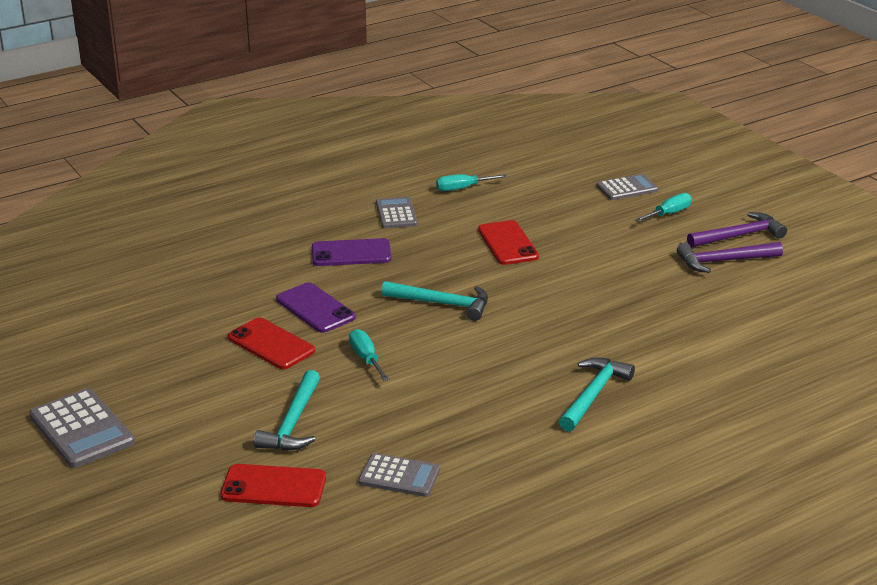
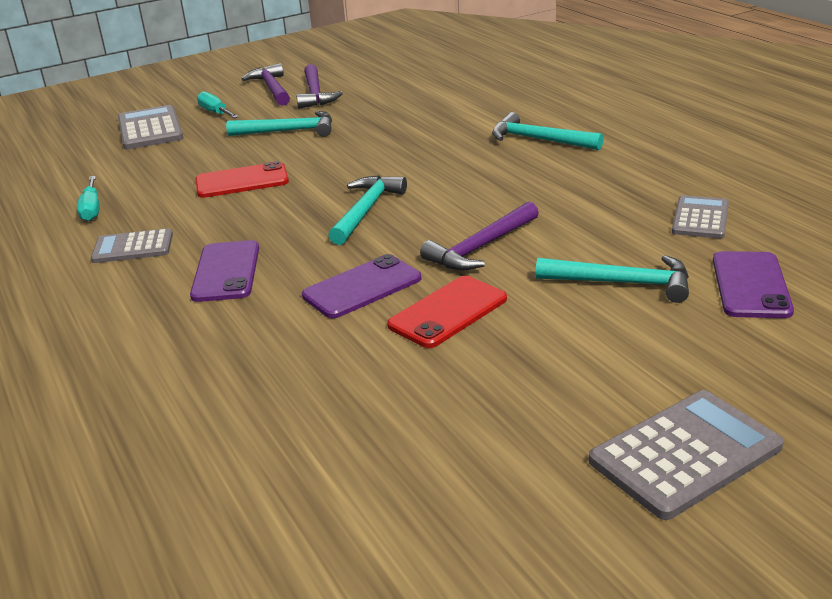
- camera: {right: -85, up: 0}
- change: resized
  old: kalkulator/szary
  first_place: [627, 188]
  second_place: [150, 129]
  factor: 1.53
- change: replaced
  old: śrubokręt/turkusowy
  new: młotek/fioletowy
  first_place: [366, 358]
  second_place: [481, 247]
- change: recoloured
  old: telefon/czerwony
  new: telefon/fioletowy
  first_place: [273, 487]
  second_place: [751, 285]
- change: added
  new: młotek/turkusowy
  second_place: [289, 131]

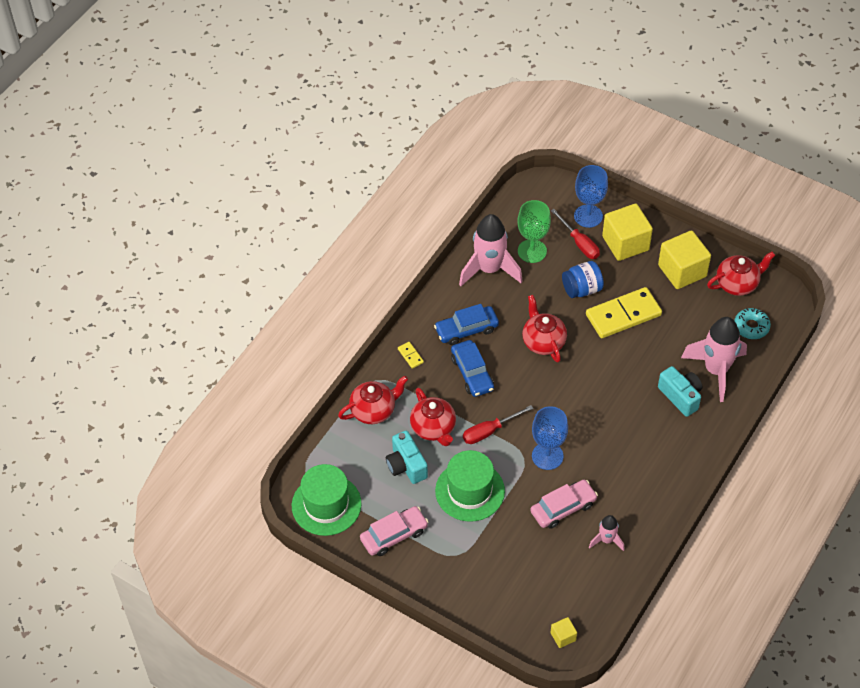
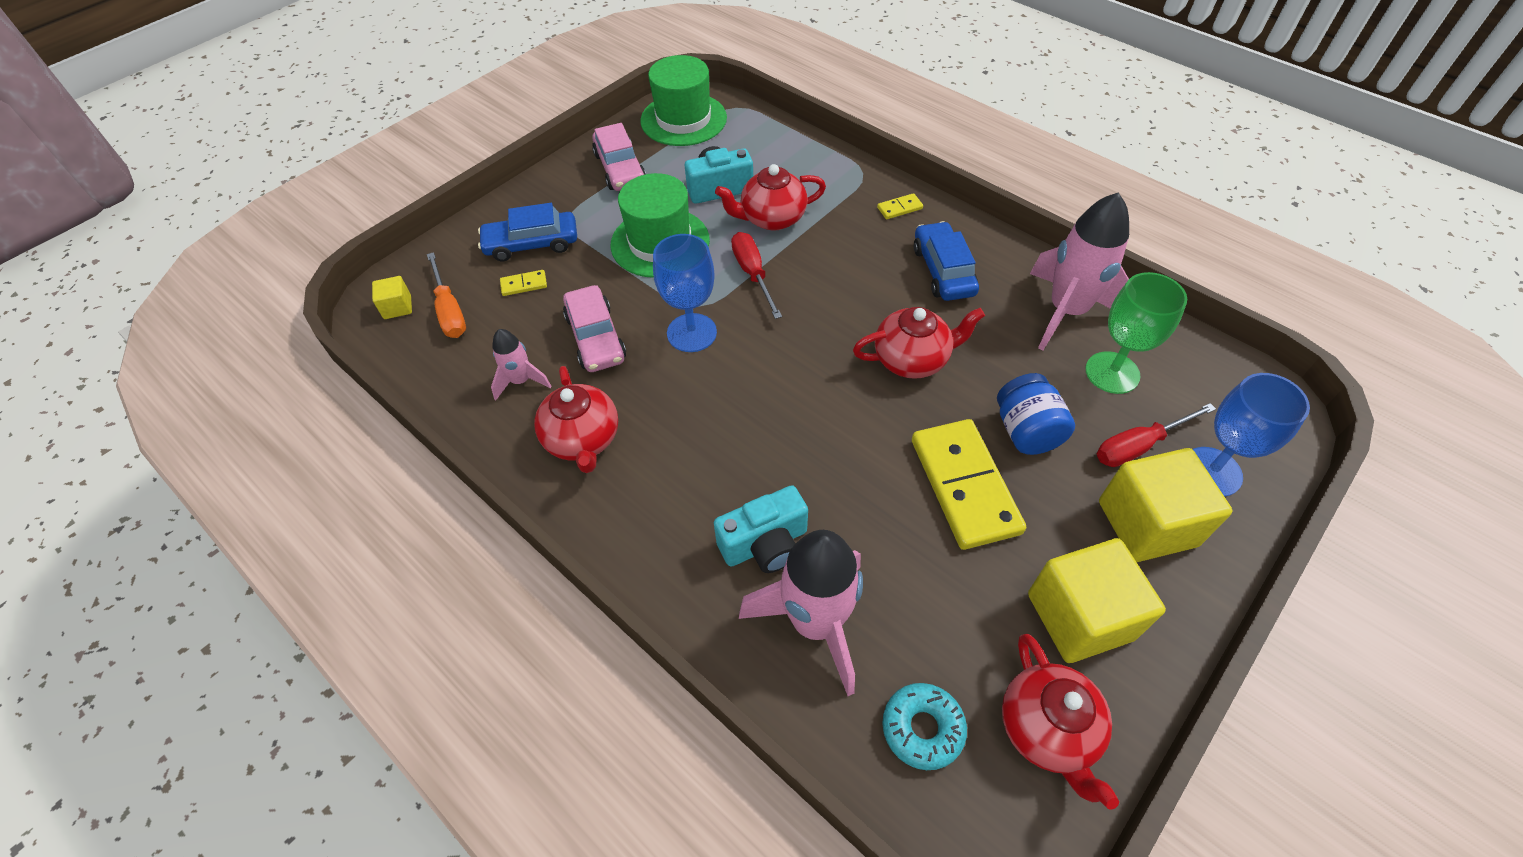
- camera: {right: 100, up: 0}
- change: moved
  old: samochód/niebieski
  first_place: [472, 373]
  second_place: [532, 244]
- change: moved
  old: imbryk/czerwony
  first_place: [373, 410]
  second_place: [583, 440]
- change: added
  new: śrubokręt/pomarańczowy
  second_place: [449, 311]
- change: added
  new: kostka domina/żółty
  second_place: [524, 284]

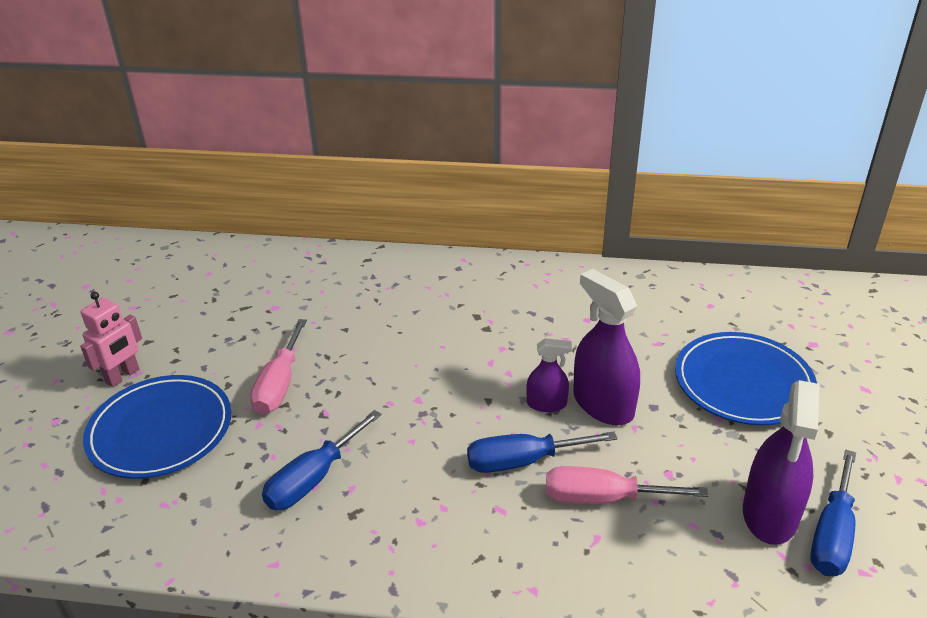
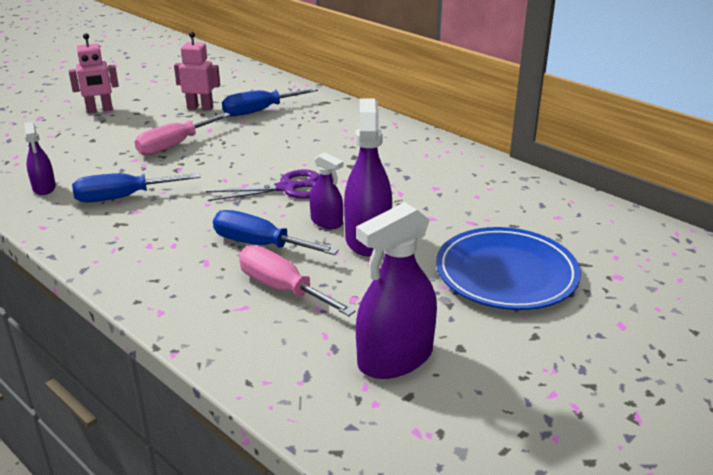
- camera: {right: 35, up: -5}
- change: removed
  old: talerz/niebieski
  first_place: [160, 430]
- change: moved
  old: śrubokręt/niebieski
  first_place: [832, 534]
  second_place: [259, 111]
- change: added
  new: robot/różowy
  second_place: [200, 108]
- change: added
  new: spryskiwacz/fioletowy
  second_place: [44, 187]
- change: added
  new: nożyczki/fioletowy
  second_place: [287, 188]

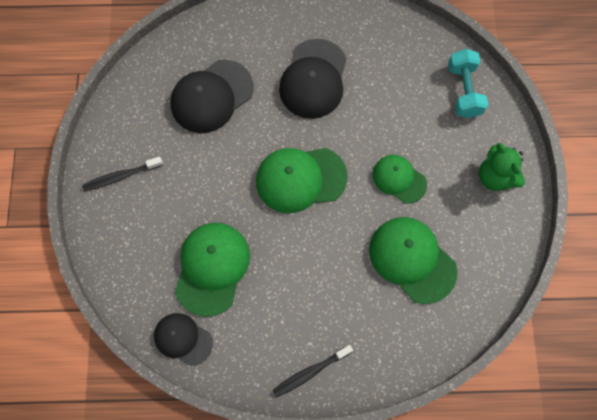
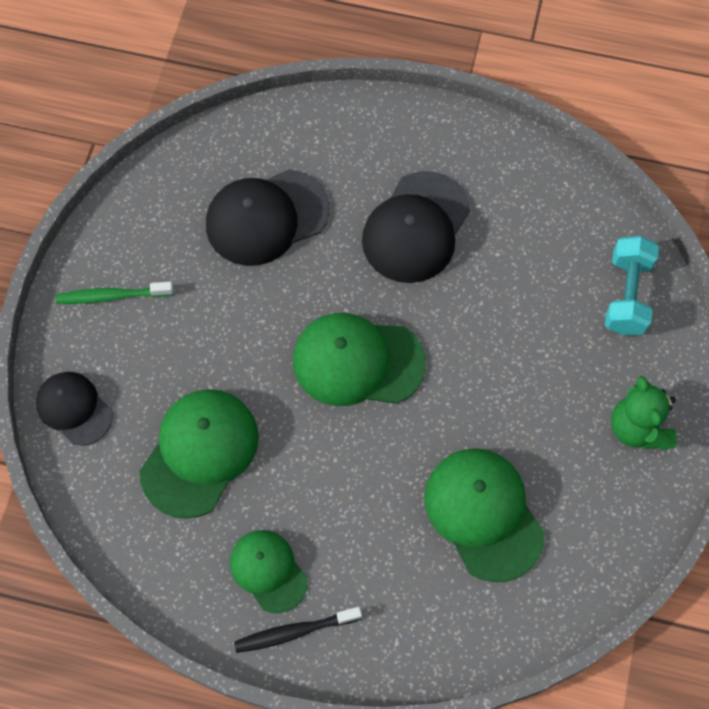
- camera: {right: 15, up: -5}
- change: moved
  old: czapka/zielony
  first_place: [399, 179]
  second_place: [268, 571]
- change: recoloured
  old: szczoteczka do zębów/czarny
  new: szczoteczka do zębów/zielony
  first_place: [121, 176]
  second_place: [112, 296]
- change: moved
  old: czapka/czarny
  first_place: [183, 339]
  second_place: [74, 408]

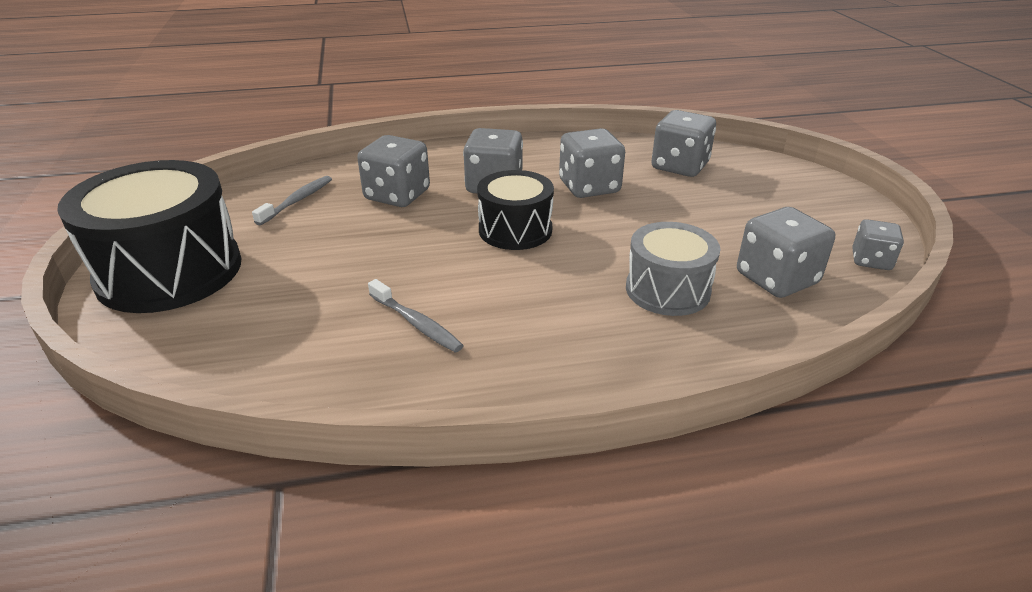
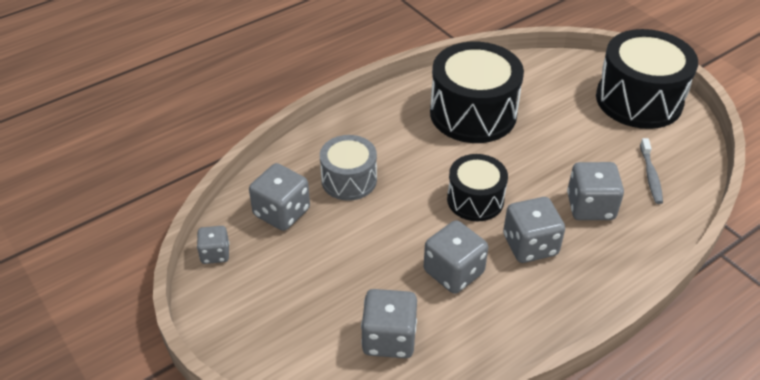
- camera: {right: 155, up: 10}
- change: replaced
  old: szczoteczka do zębów/szary
  new: bęben/czarny
  first_place: [416, 323]
  second_place: [473, 113]

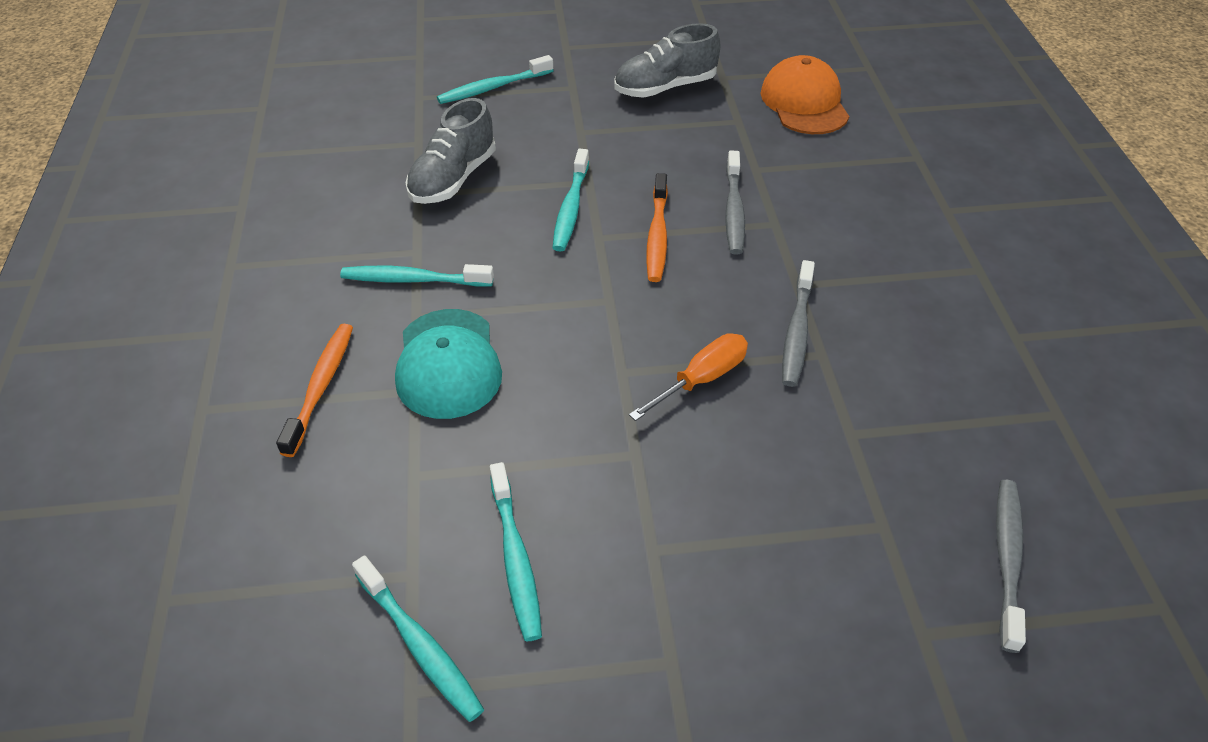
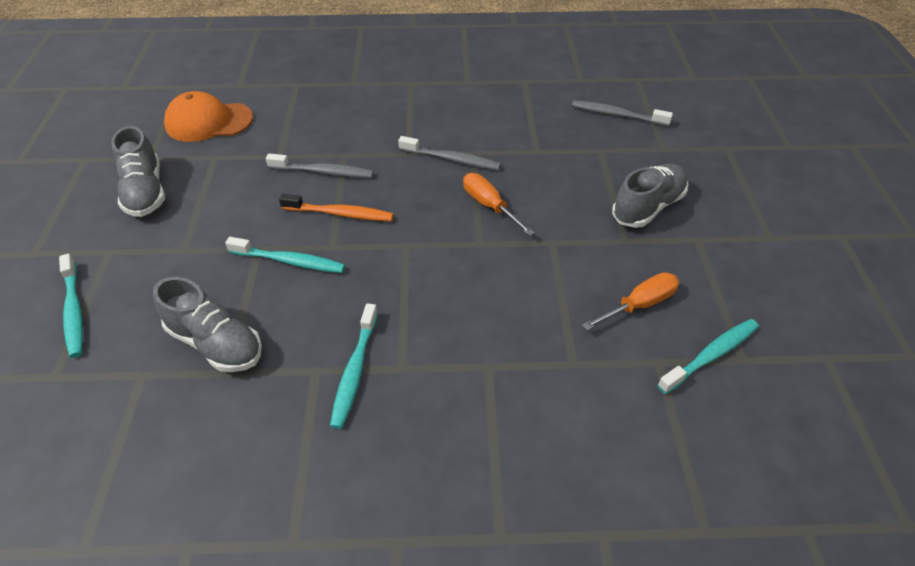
- camera: {right: -85, up: 0}
- change: removed
  old: czapka/turkusowy
  first_place: [448, 364]
- change: removed
  old: szczoteczka do zębów/pomarańczowy
  first_place: [321, 387]
- change: replaced
  old: szczoteczka do zębów/turkusowy
  new: śrubokręt/pomarańczowy
  first_place: [515, 558]
  second_place: [639, 305]
- change: added
  new: but/szary
  second_place: [647, 207]

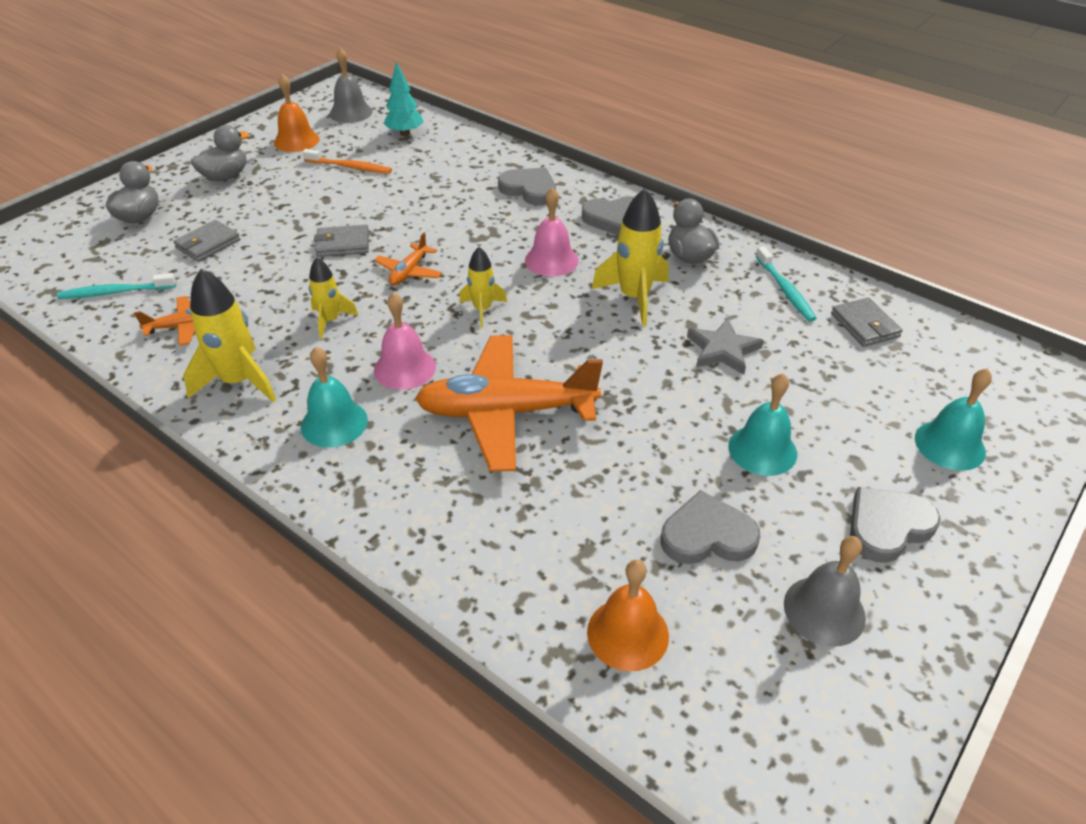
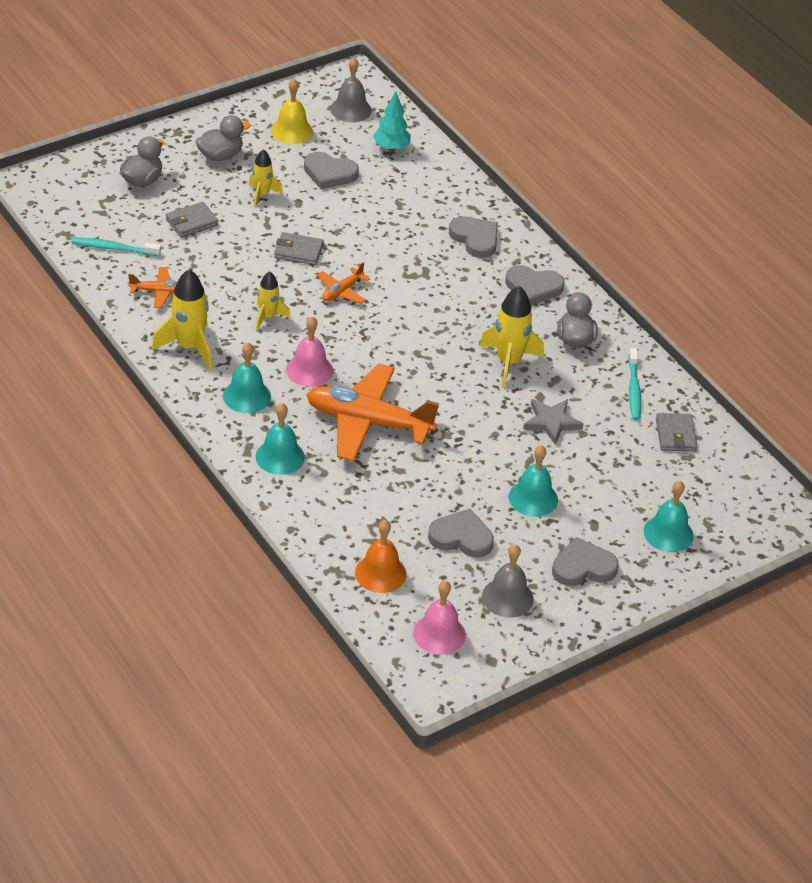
- camera: {right: 15, up: 0}
- change: recoloured
  old: dzwonek/pomarańczowy
  new: dzwonek/żółty
  first_place: [296, 141]
  second_place: [292, 131]
- change: replaced
  old: szczoteczka do zębów/pomarańczowy
  new: serce/szary
  first_place: [350, 167]
  second_place: [329, 173]
- change: moved
  old: dzwonek/różowy
  first_place: [551, 260]
  second_place: [439, 634]
- change: moved
  old: rakieta/żółty
  first_place: [482, 310]
  second_place: [262, 194]
- change: added
  new: dzwonek/turkusowy
  second_place: [280, 457]

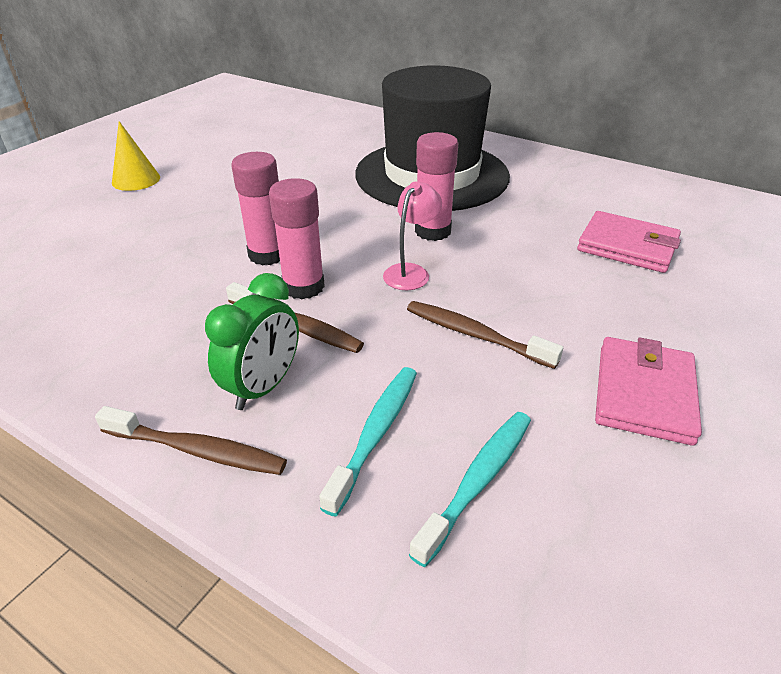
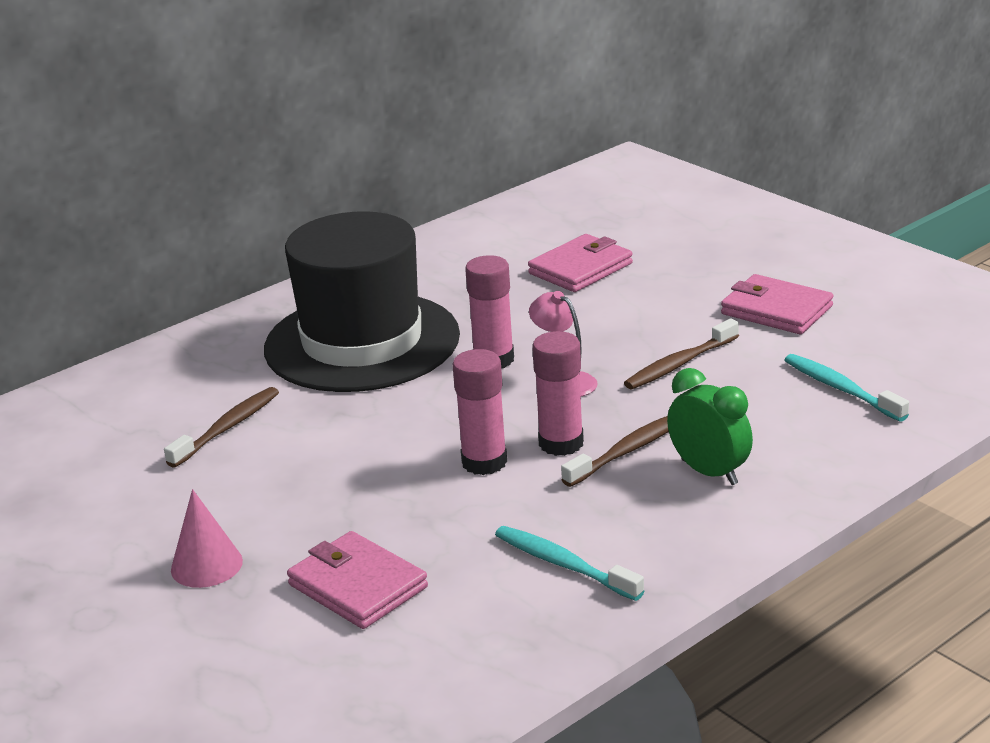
- camera: {right: -70, up: -10}
- change: recoloured
  old: stożek/żółty
  new: stożek/różowy
  first_place: [136, 180]
  second_place: [206, 565]
- change: moved
  old: szczoteczka do zębów/turkusowy
  first_place: [376, 433]
  second_place: [563, 564]
- change: moved
  old: szczoteczka do zębów/brązowy
  first_place: [197, 450]
  second_place: [227, 428]
- change: added
  new: portfel/różowy
  second_place: [358, 586]

